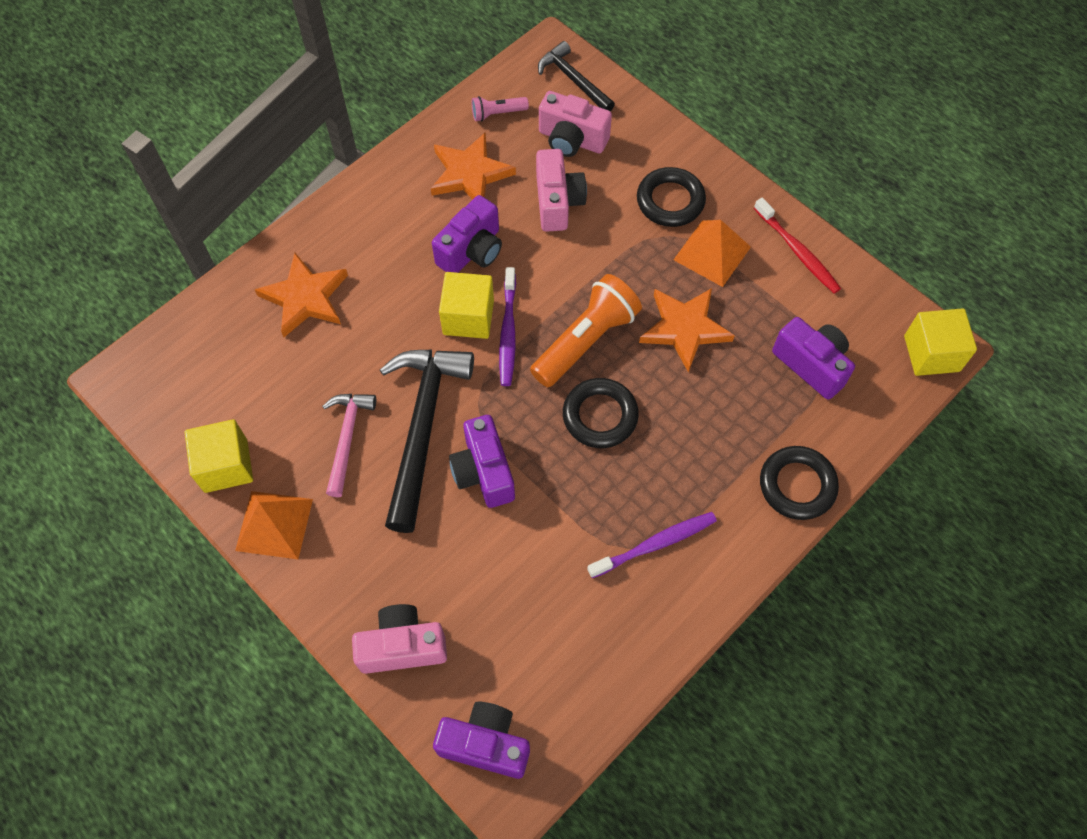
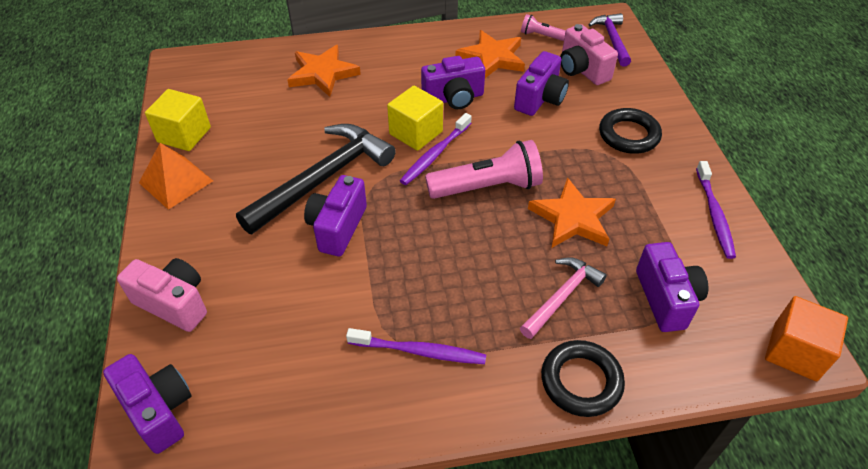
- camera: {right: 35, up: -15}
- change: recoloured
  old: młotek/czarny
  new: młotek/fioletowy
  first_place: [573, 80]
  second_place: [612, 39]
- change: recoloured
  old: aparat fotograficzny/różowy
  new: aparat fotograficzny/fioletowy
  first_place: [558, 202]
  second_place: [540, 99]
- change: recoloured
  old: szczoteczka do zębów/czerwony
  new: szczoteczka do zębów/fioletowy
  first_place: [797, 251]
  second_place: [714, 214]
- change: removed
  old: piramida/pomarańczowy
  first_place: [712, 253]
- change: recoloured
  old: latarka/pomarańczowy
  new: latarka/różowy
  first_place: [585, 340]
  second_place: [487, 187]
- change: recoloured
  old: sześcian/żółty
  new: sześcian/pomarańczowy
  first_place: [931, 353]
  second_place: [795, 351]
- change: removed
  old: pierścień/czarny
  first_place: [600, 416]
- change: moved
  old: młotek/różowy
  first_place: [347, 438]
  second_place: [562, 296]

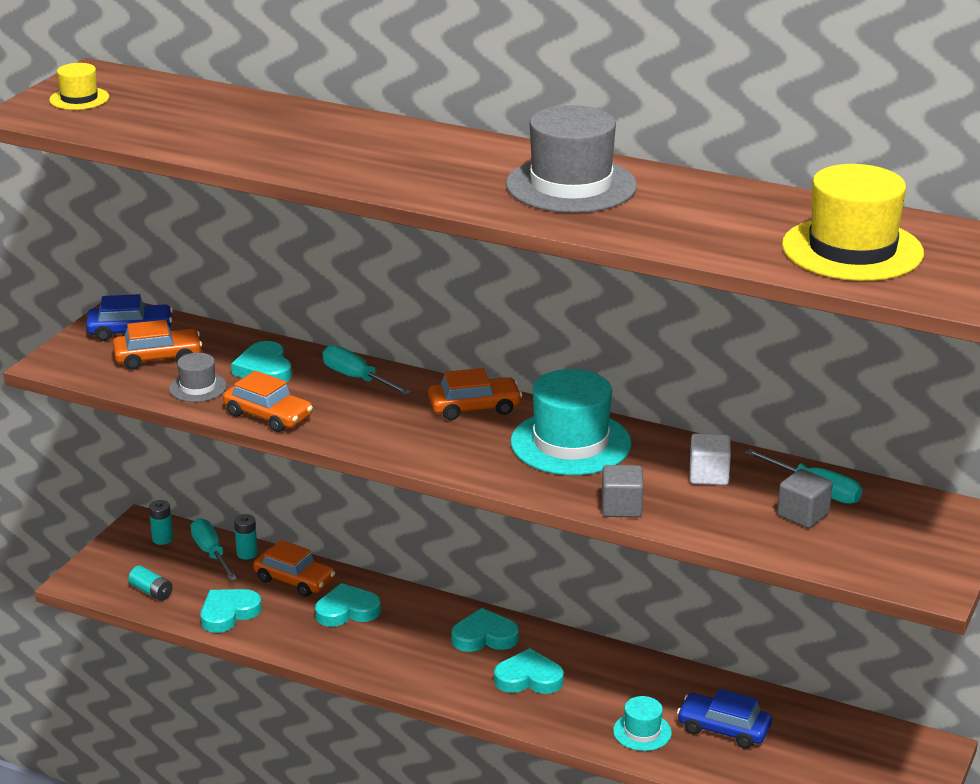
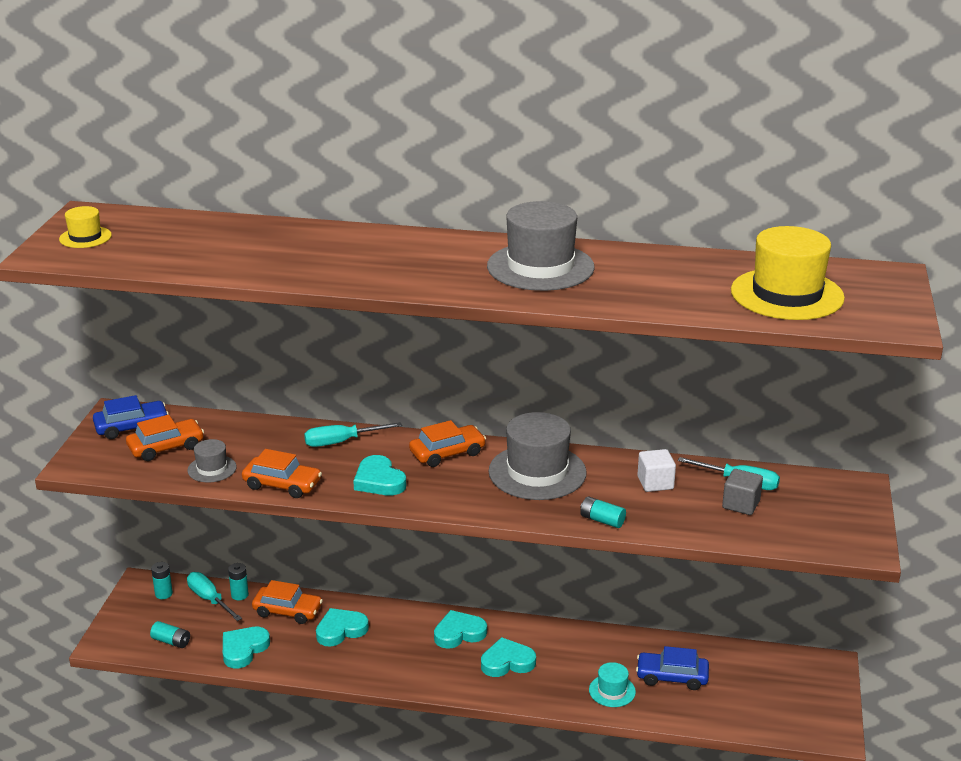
- camera: {right: -15, up: 0}
- change: moved
  old: serce/turkusowy
  first_place: [264, 369]
  second_place: [379, 481]
- change: turned
  old: śrubokręt/turkusowy
  first_place: [357, 378]
  second_place: [341, 442]
  degrees: -45
- change: recoloured
  old: kapelusz/turkusowy
  new: kapelusz/szary
  first_place: [570, 443]
  second_place: [537, 472]
- change: replaced
  old: sześcian/szary
  new: bateria/turkusowy
  first_place: [621, 507]
  second_place: [602, 520]

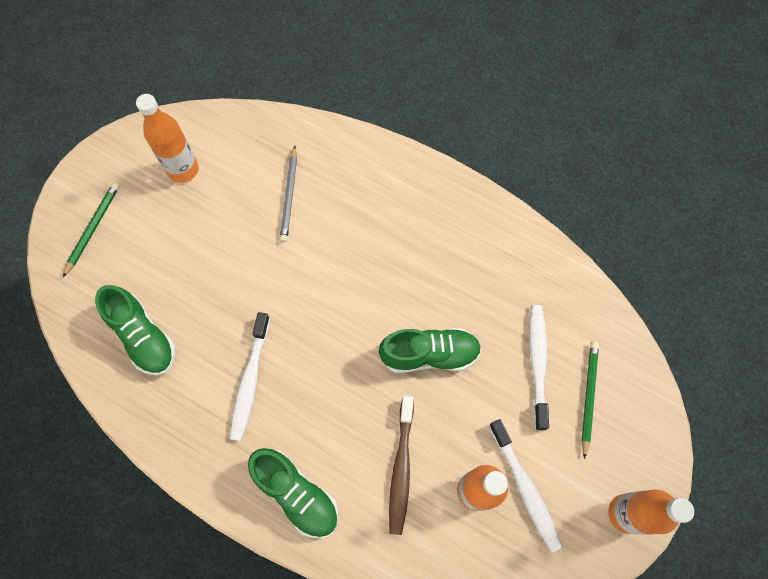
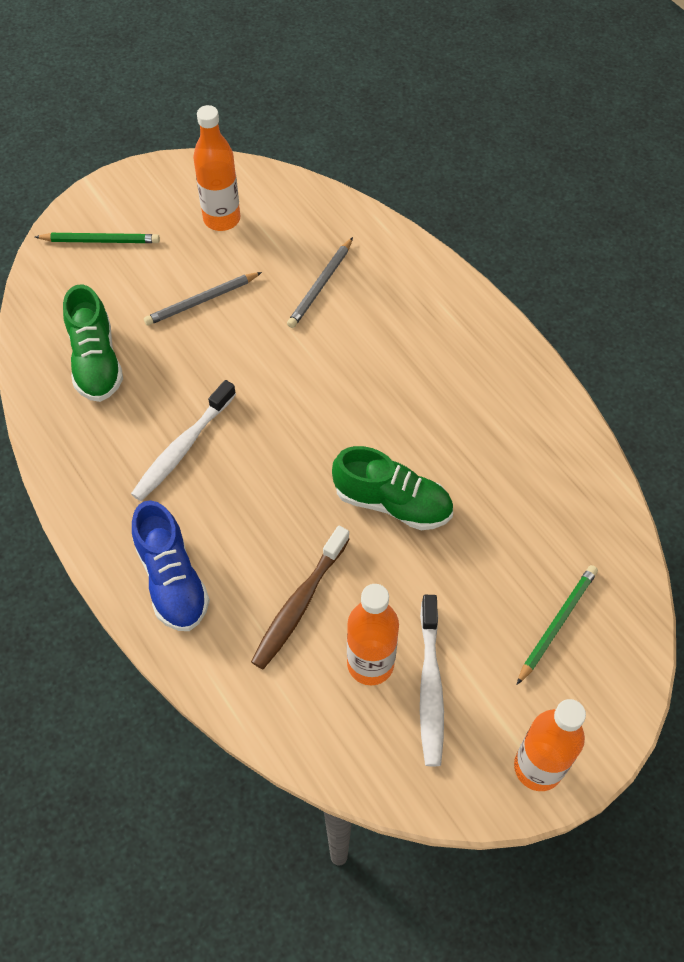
- camera: {right: 25, up: -10}
- change: turned
  old: ołówek/zielony
  first_place: [93, 229]
  second_place: [100, 241]
  degrees: 45
- change: removed
  old: szczoteczka do zębów/biały
  first_place: [537, 363]
- change: recoloured
  old: but/zielony
  new: but/niebieski
  first_place: [296, 494]
  second_place: [172, 579]
- change: added
  new: ołówek/szary
  second_place: [202, 301]

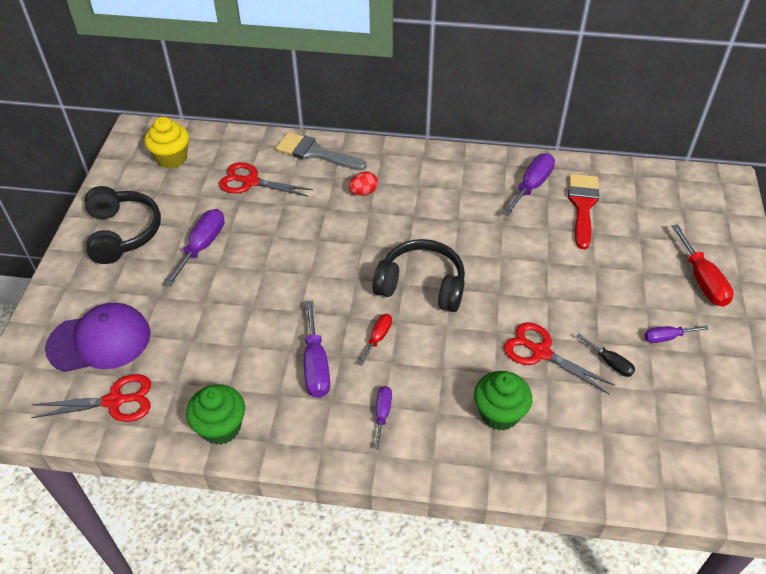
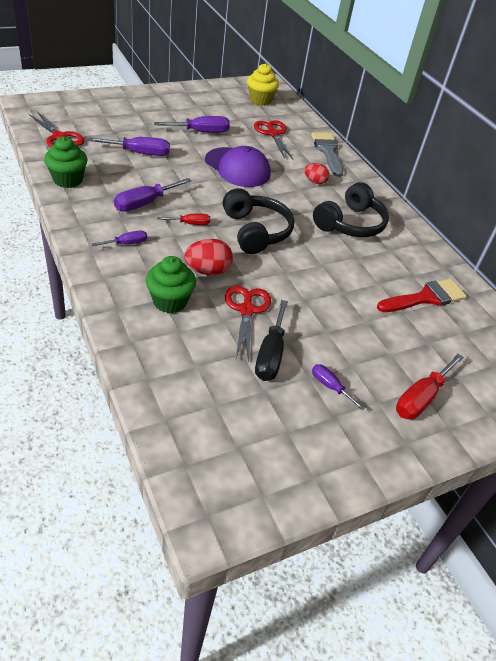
- camera: {right: 50, up: -5}
- change: moved
  old: śrubokręt/fioletowy
  first_place: [531, 186]
  second_place: [140, 153]
- change: moved
  old: słuchawki/czarny
  first_place: [122, 233]
  second_place: [350, 223]
- change: moved
  old: czapka/fioletowy
  first_place: [99, 341]
  second_place: [237, 167]
- change: resized
  old: śrubokręt/czarny
  first_place: [610, 363]
  second_place: [270, 355]
  factor: 1.72
- change: added
  new: jajko/czerwony
  second_place: [207, 271]

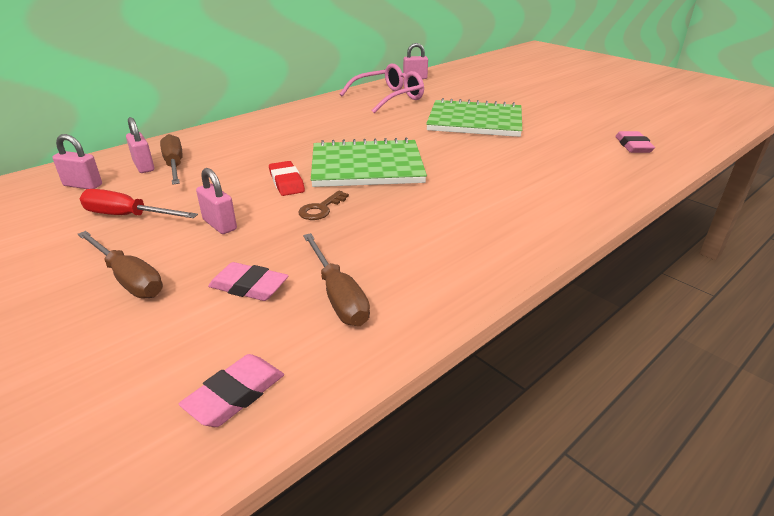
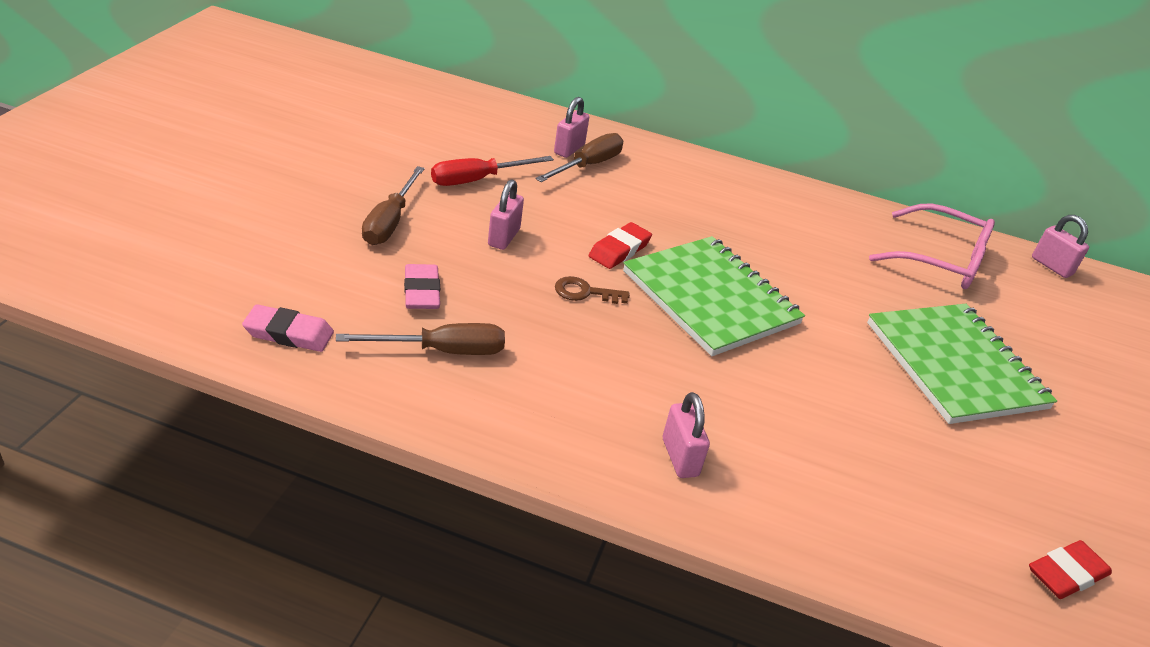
- camera: {right: 55, up: 5}
- change: recoloured
  old: gumka do mazania/różowy
  new: gumka do mazania/czerwony
  first_place: [633, 146]
  second_place: [1066, 574]
- change: moved
  old: kłódka/różowy
  first_place: [83, 185]
  second_place: [680, 457]
- change: turned
  old: śrubokręt/czerwony
  first_place: [128, 216]
  second_place: [477, 180]
  degrees: -105
- change: turned
  old: śrubokręt/brązowy
  first_place: [338, 296]
  second_place: [442, 351]
  degrees: -135

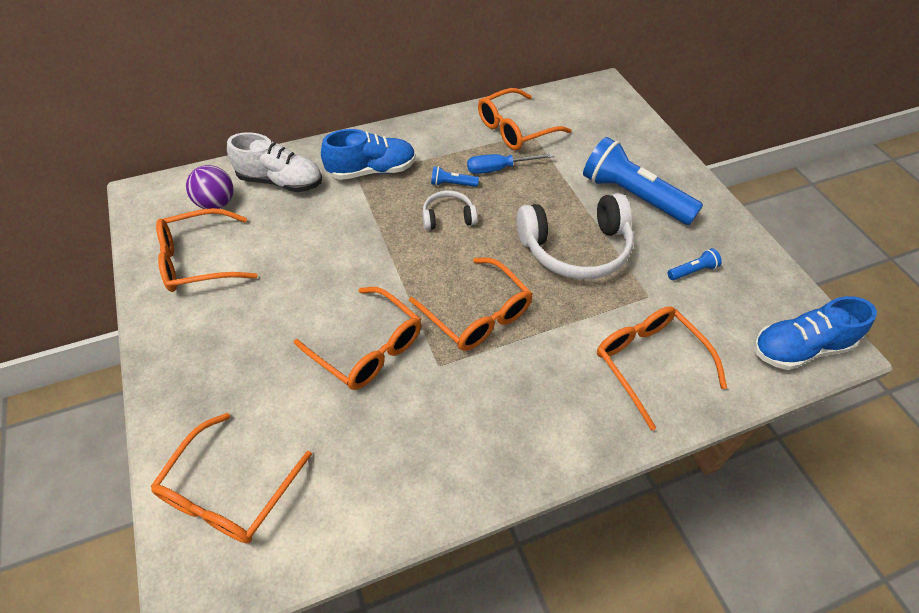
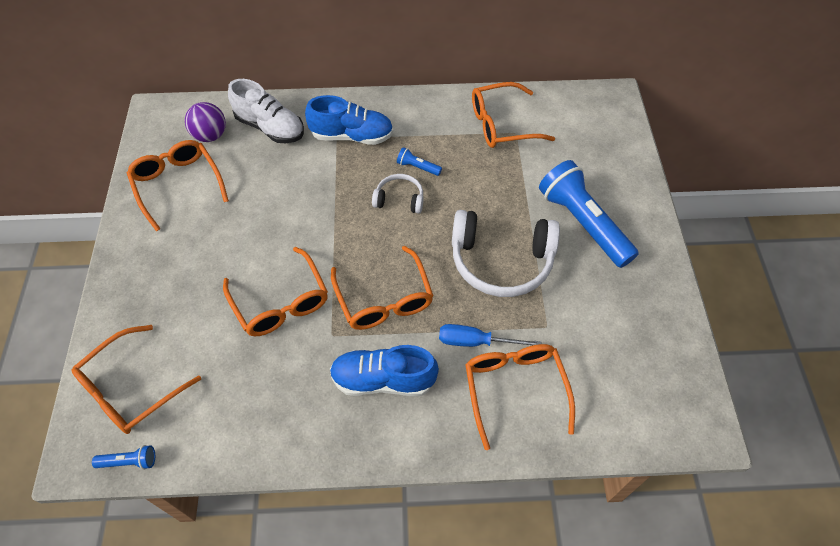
- camera: {right: 20, up: 5}
- change: moved
  old: śrubokręt/niebieski
  first_place: [499, 169]
  second_place: [475, 341]
- change: turned
  old: okulary/pomarańczowy
  first_place: [199, 260]
  second_place: [178, 185]
  degrees: 60
- change: moved
  old: latarka/niebieski
  first_place: [692, 271]
  second_place: [129, 461]
- change: moved
  old: but/niebieski
  first_place: [799, 348]
  second_place: [383, 379]

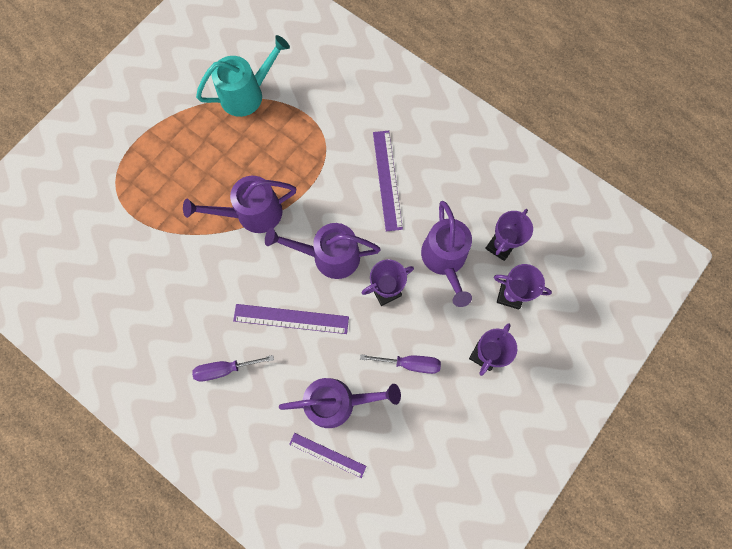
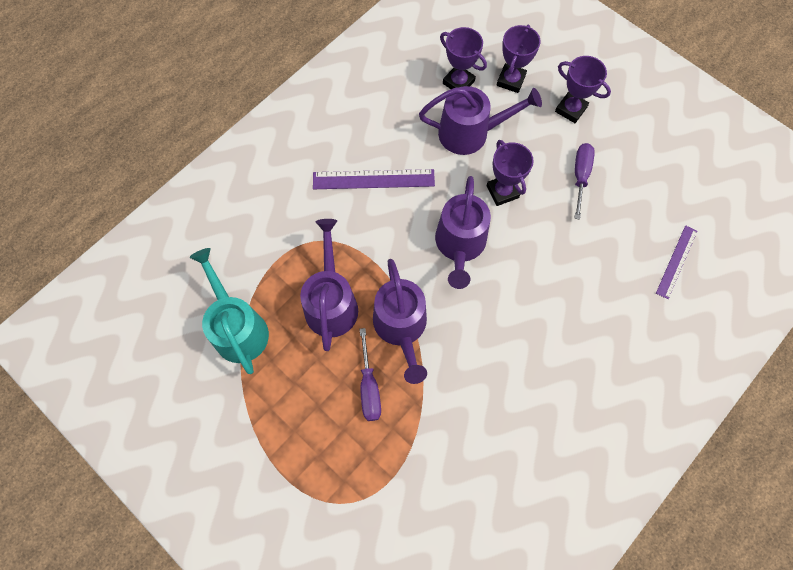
- camera: {right: -85, up: -5}
- change: removed
  old: linijka/fioletowy
  first_place: [291, 319]
- change: moved
  old: śrubokręt/fioletowy
  first_place: [225, 369]
  second_place: [369, 387]
- change: moved
  old: konewka/fioletowy
  first_place: [337, 402]
  second_place: [331, 302]

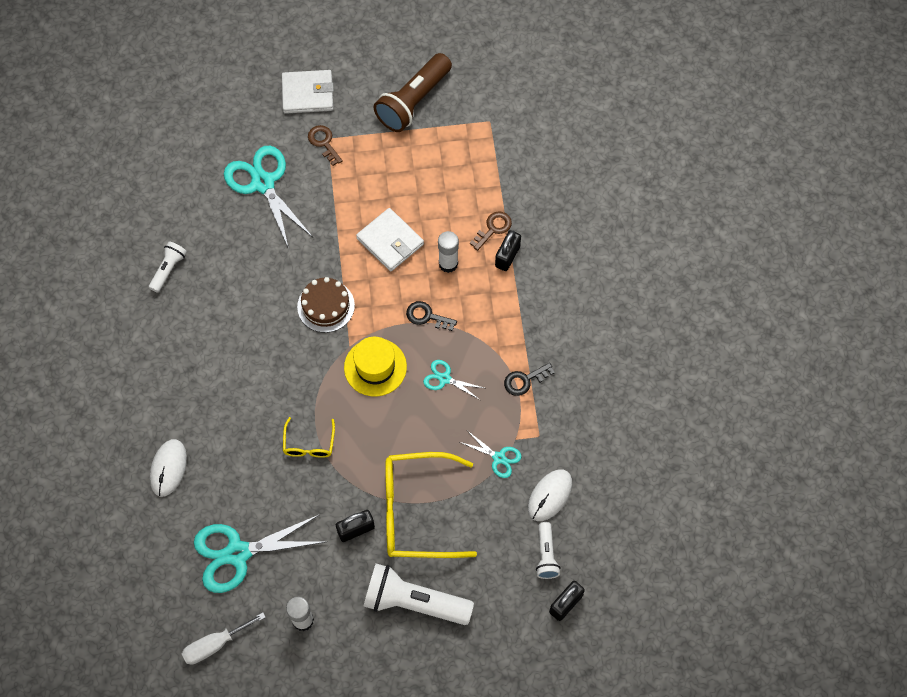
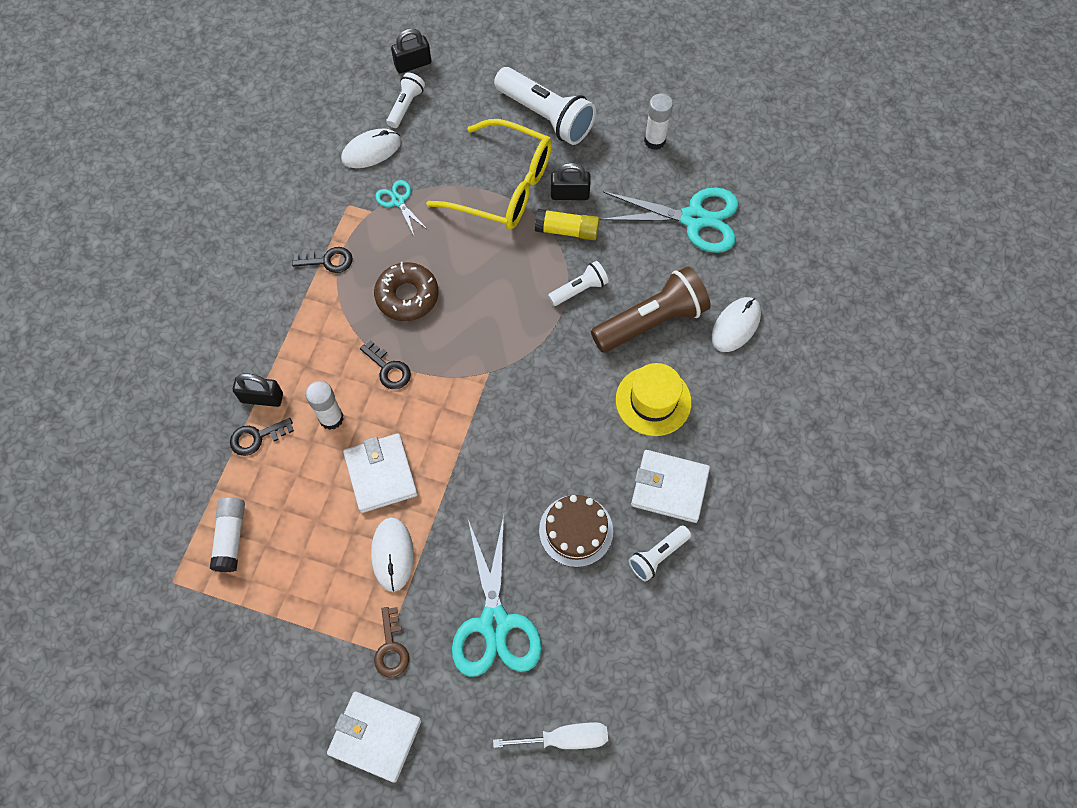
- camera: {right: -155, up: 0}
- change: moved
  old: latarka/brązowy
  first_place: [413, 101]
  second_place: [651, 321]
- change: recoloured
  old: klucz/brązowy
  new: klucz/czarny
  first_place: [493, 228]
  second_place: [256, 437]
- change: turned
  old: kłódka/czarny
  first_place: [507, 256]
  second_place: [262, 398]
  degrees: 45
- change: moved
  old: tort/brązowy
  first_place: [326, 306]
  second_place: [576, 530]
- change: moved
  old: kapelusz/żółty
  first_place: [375, 367]
  second_place: [653, 401]
- change: replaced
  old: nożyczki/turkusowy
  new: donut/brązowy
  first_place: [444, 379]
  second_place: [407, 296]
- change: replaced
  old: okulary/żółty
  new: latarka/biały
  first_place: [309, 444]
  second_place: [579, 289]
- change: moved
  old: śrubokręt/biały
  first_place: [215, 644]
  second_place: [565, 738]
- change: added
  new: klej w sztyfcie/żółty
  second_place: [567, 230]
- change: added
  new: portfel/biały
  second_place: [669, 487]
- change: added
  new: klej w sztyfcie/biały
  second_place: [231, 537]
- change: added
  new: myszka/biały
  second_place: [392, 554]

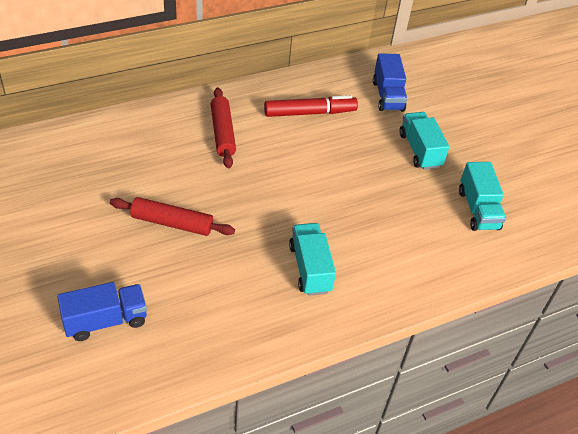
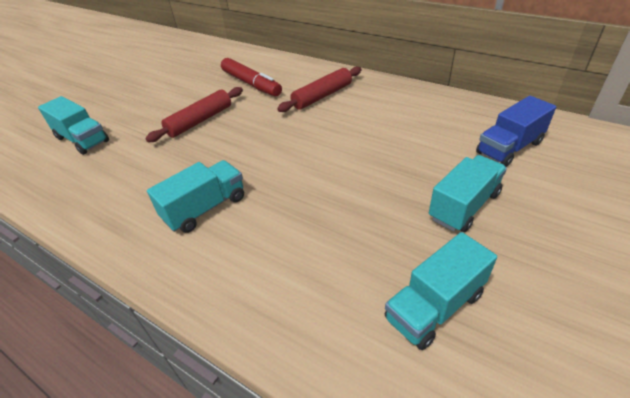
- camera: {right: 65, up: -5}
- change: moved
  old: flamaster/czerwony
  first_place: [310, 113]
  second_place: [251, 84]
- change: turned
  old: wałek do ciasta/czerwony
  first_place: [172, 223]
  second_place: [200, 121]
  degrees: 60
- change: recoloured
  old: ciężarówka/niebieski
  new: ciężarówka/turkusowy
  first_place: [105, 321]
  second_place: [82, 140]

